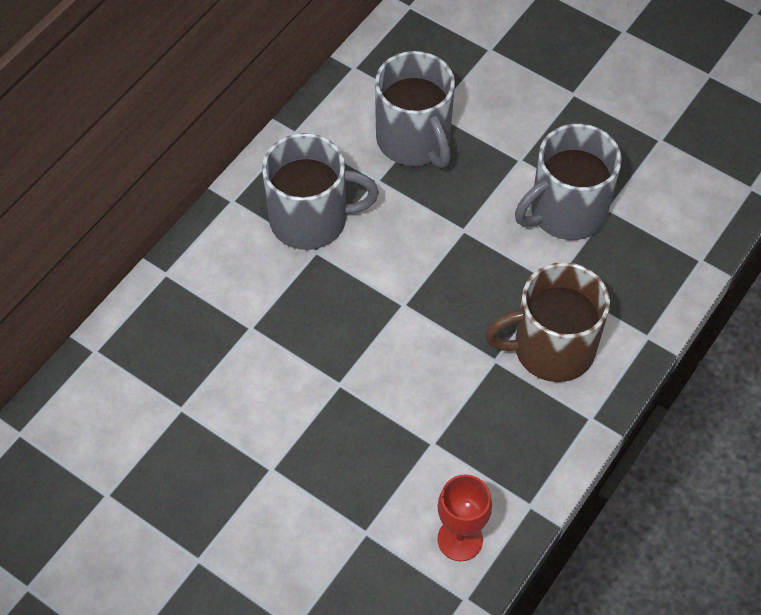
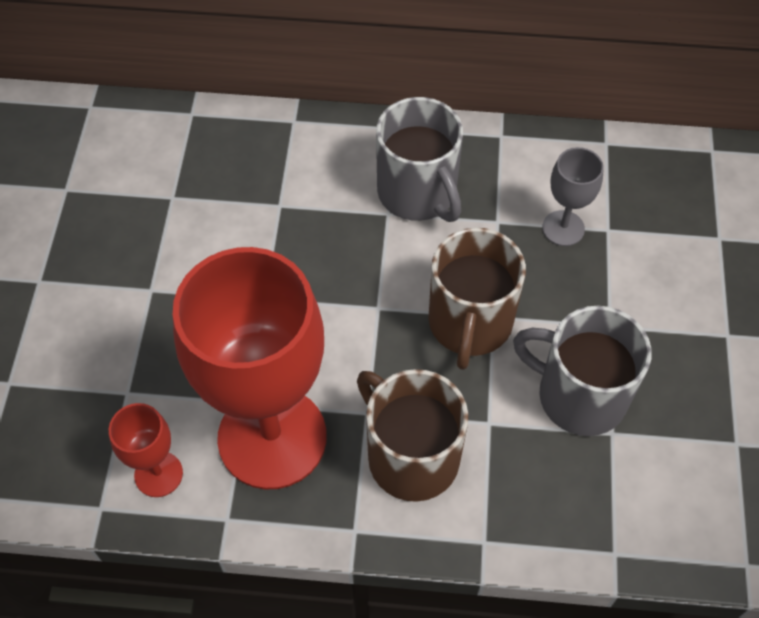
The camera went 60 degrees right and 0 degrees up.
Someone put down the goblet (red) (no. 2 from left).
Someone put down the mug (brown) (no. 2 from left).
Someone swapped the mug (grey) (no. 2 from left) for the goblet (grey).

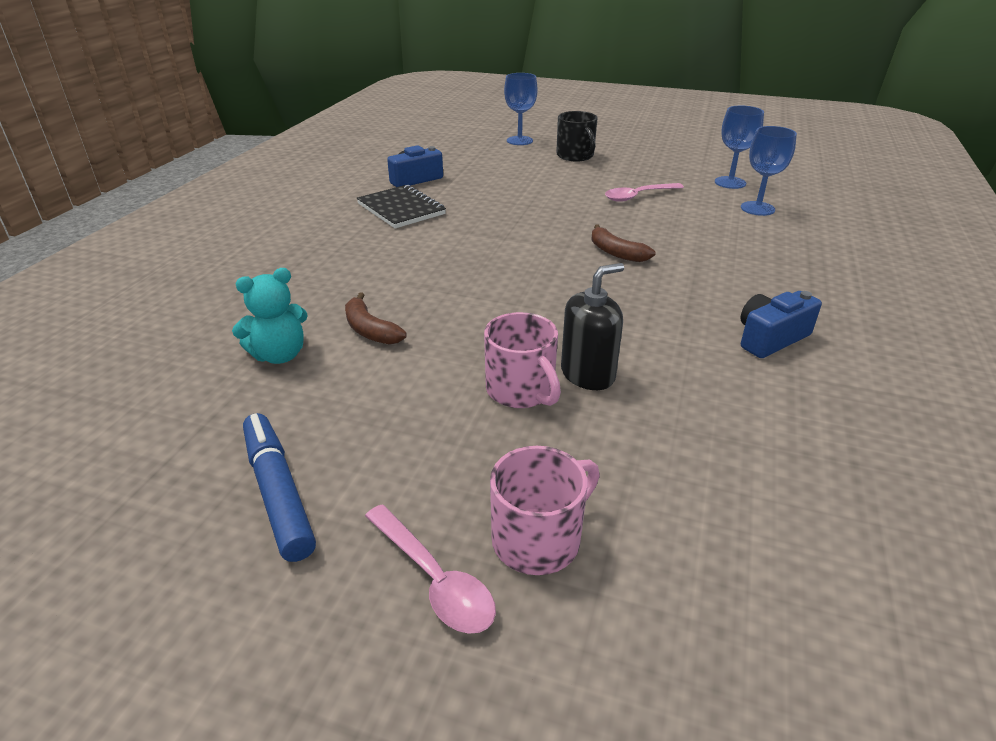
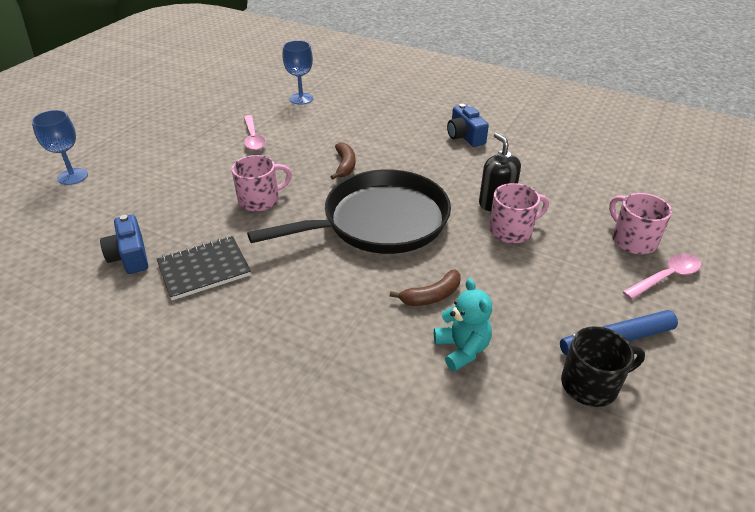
The camera went 80 degrees left and 5 degrees up.
Someone took away the goblet (blue) (no. 2 from left).
Someone put down the mug (pink) (no. 1 from left).
Someone put down the pan (black).
Someone carried the mug (black).
Someone rotated the banana (brown) (no. 2 from left in the first image) by 60 degrees counterclockwise.

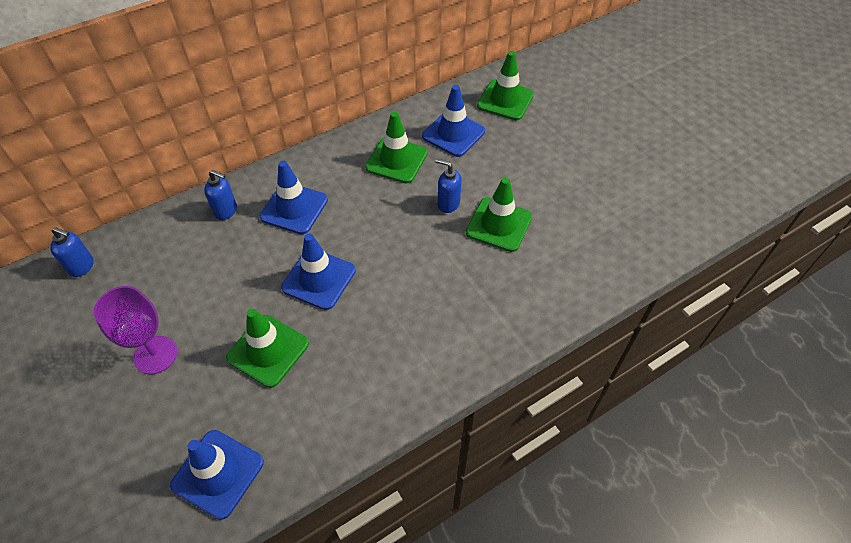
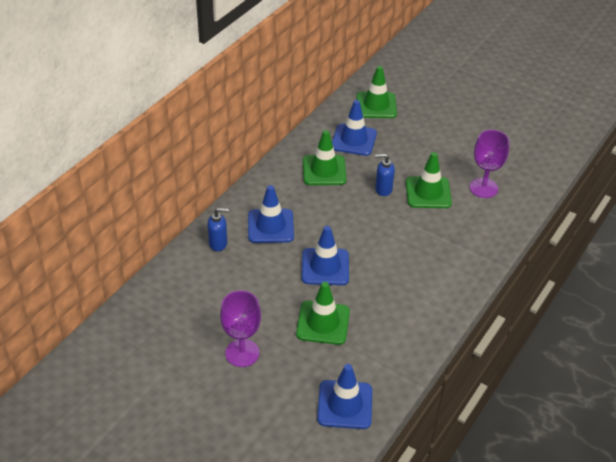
The camera went 25 degrees left and 10 degrees down.
Someone took away the soap dispenser (blue) (no. 1 from left).
Someone put down the goblet (purple) (no. 2 from left).

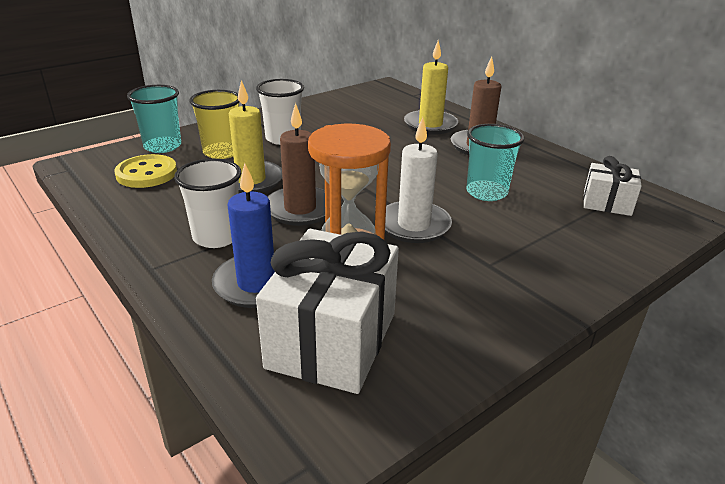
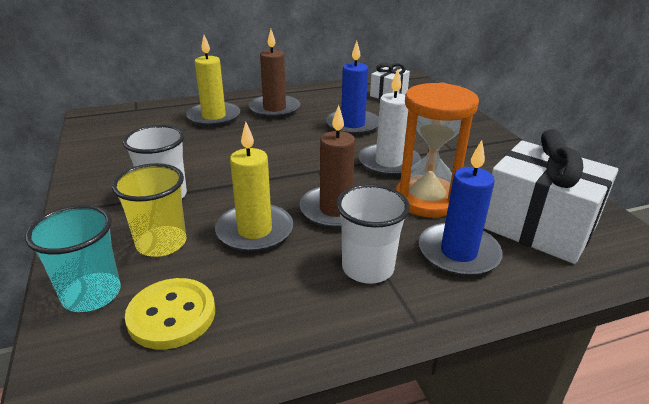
The camera went 70 degrees left and 0 degrees up.
Someone swapped the cup (turquoise) (no. 2 from left) for the candle (blue) (no. 1 from left).

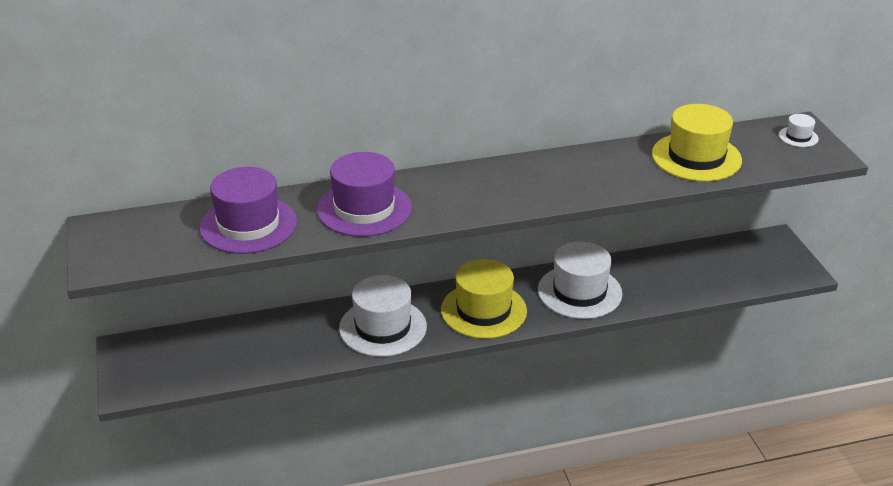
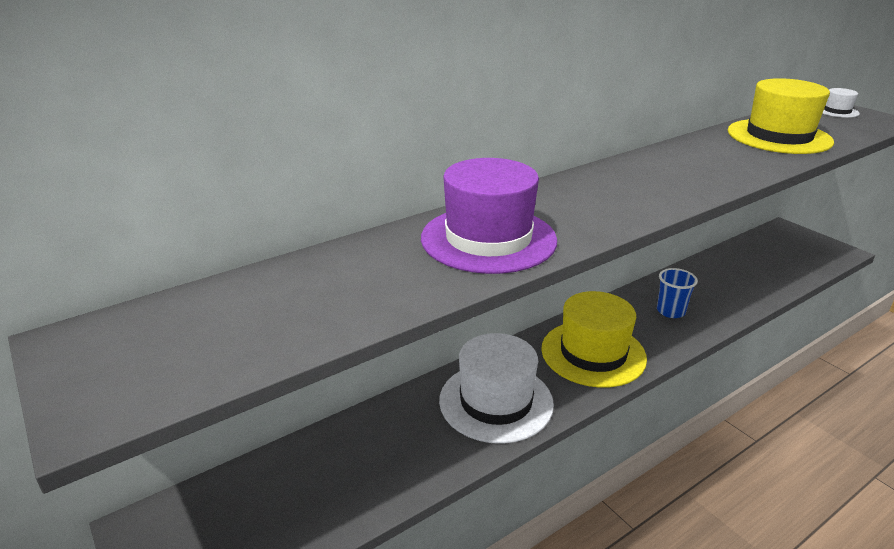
The camera went 20 degrees left and 5 degrees down.
Someone took away the hat (purple) (no. 1 from left).
Someone swapped the hat (white) (no. 2 from left) for the cup (blue).

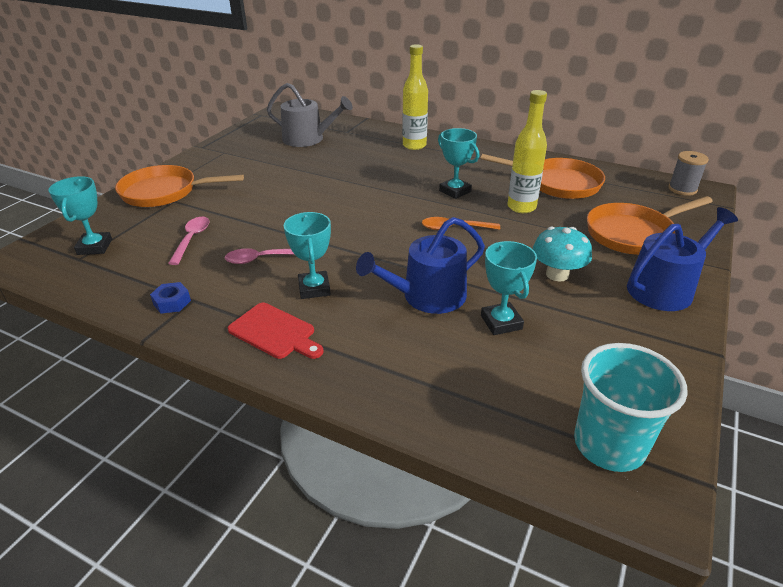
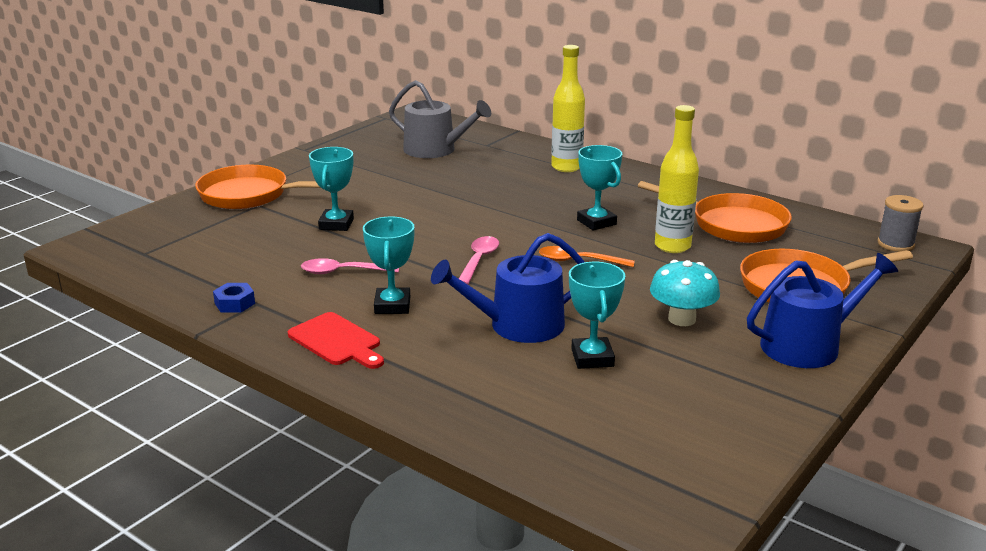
The camera went 10 degrees right and 10 degrees down.
Someone took away the cup (turquoise).
Someone carried the trophy (turquoise) (no. 1 from left).
Someone carried the spoon (pink) (no. 1 from left in the first image).

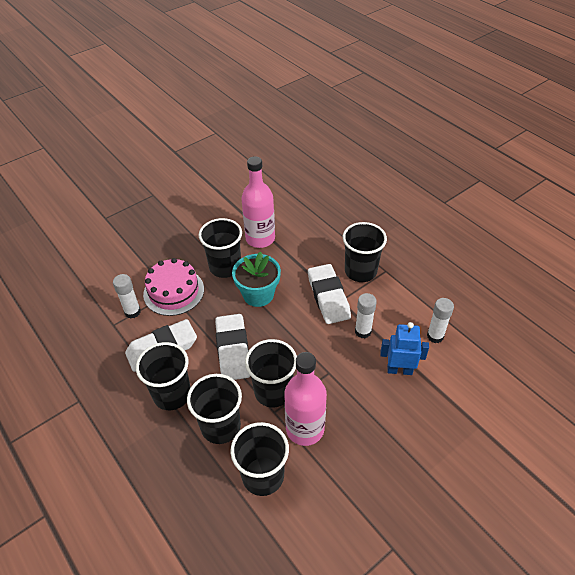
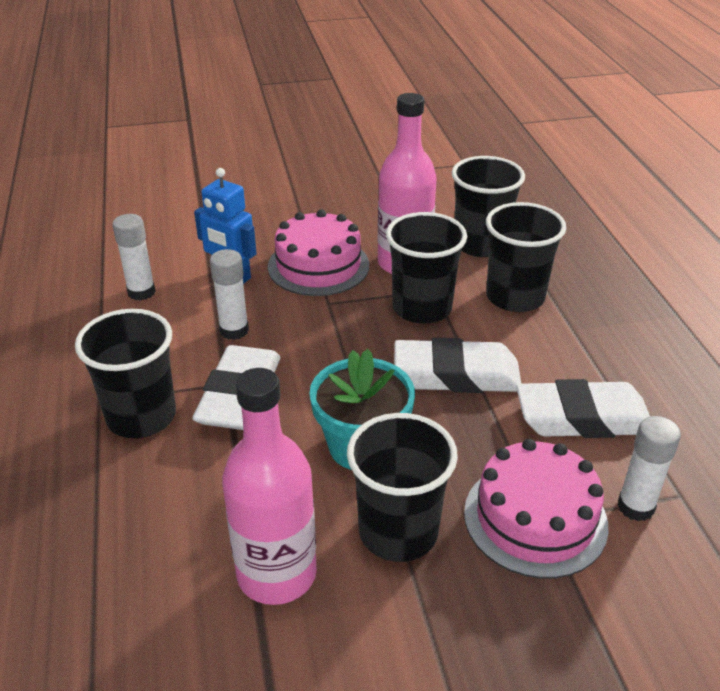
The camera went 155 degrees left and 10 degrees down.
Someone took away the cup (black) (no. 1 from left).
Someone put down the cake (pink) (no. 1 from left).
Someone rotated the eraser (white) (no. 2 from left) by 75 degrees clockwise.

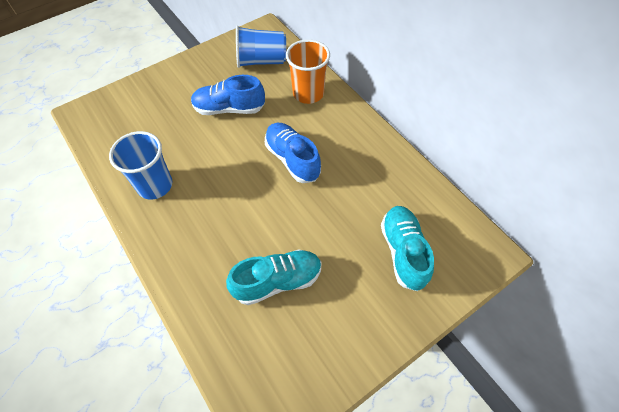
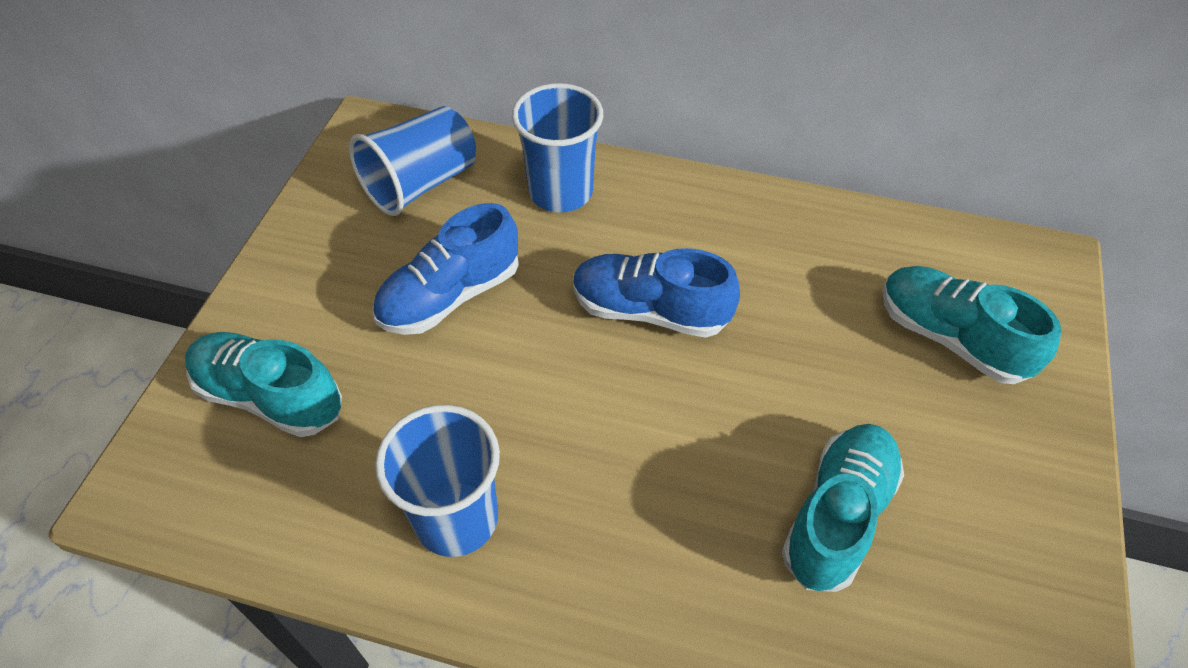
The camera went 40 degrees left and 5 degrees down.
Someone put down the shoe (turquoise) (no. 1 from left).
Someone repainted the cup (orange), which became the cup (blue) (no. 3 from left).

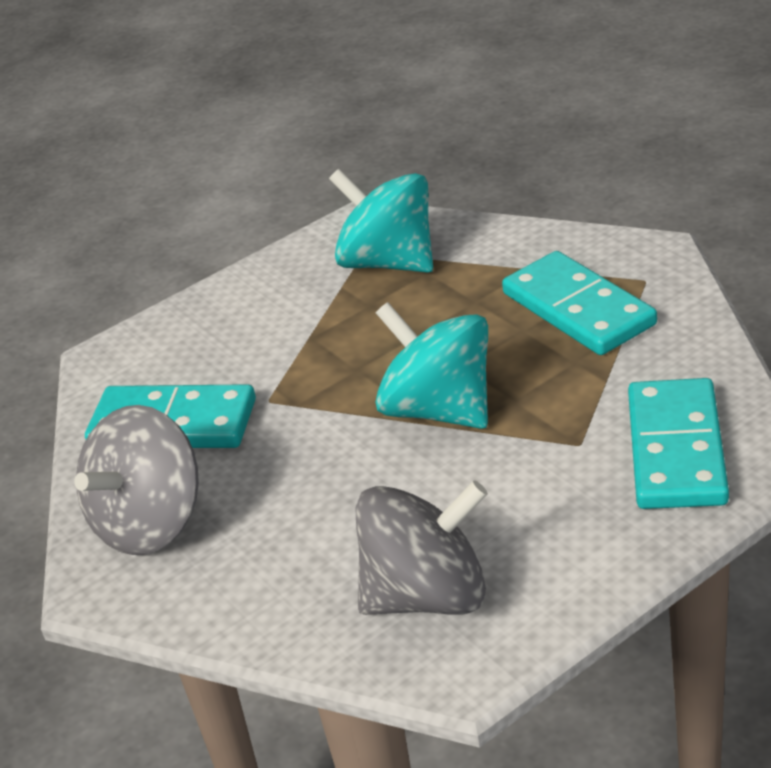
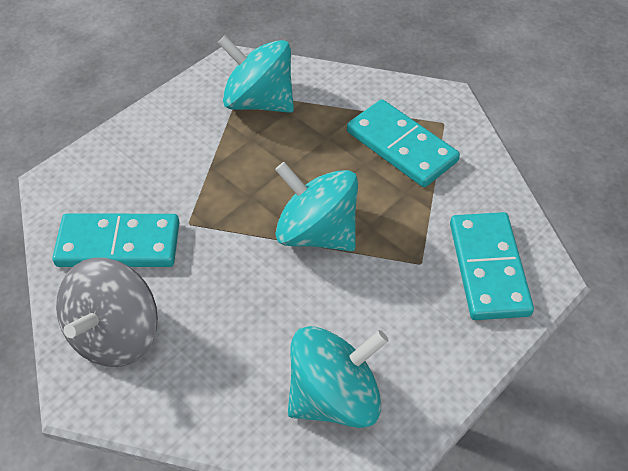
The camera went 15 degrees left and 15 degrees up.
Someone repainted the spinning top (grey) (no. 2 from left), which became the spinning top (turquoise) (no. 3 from left).

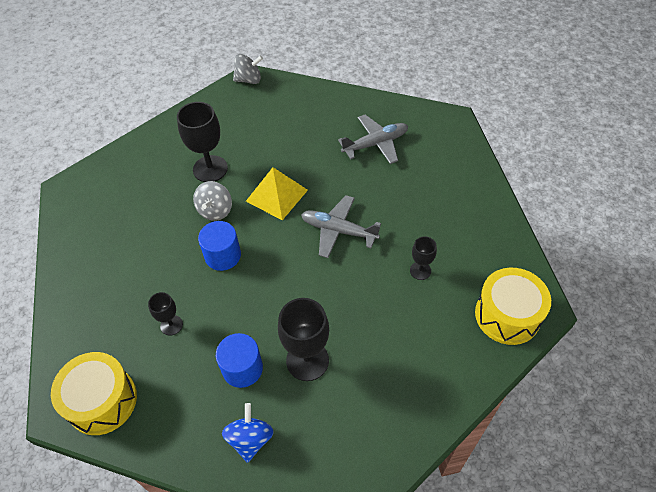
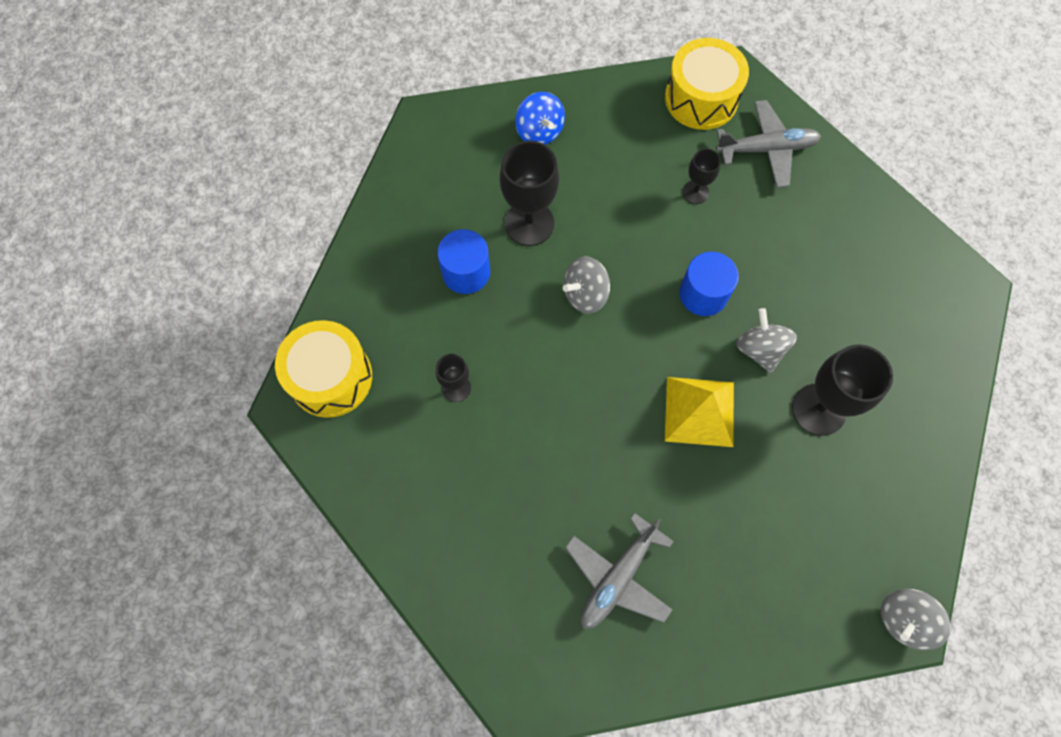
The camera went 150 degrees right and 15 degrees up.
Someone put down the spinning top (grey) (no. 1 from left).
Someone carried the cylinder (blue) (no. 2 from left in the first image).
Someone carried the plane (grey) (no. 1 from left in the first image).

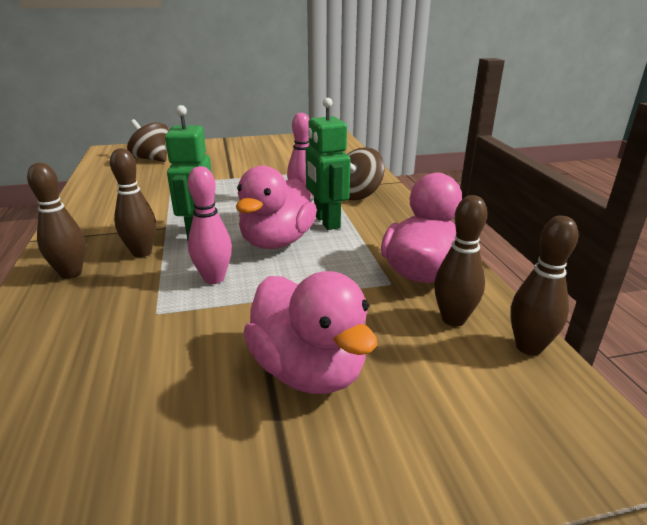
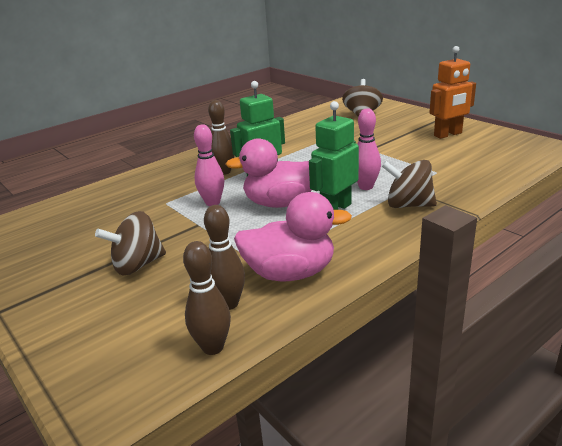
The camera went 65 degrees right and 0 degrees up.
Someone took away the bowling pin (brown) (no. 1 from left).
Someone put down the robot (orange).
Someone swapped the duck (pink) (no. 2 from left) for the spinning top (brown) (no. 1 from left).

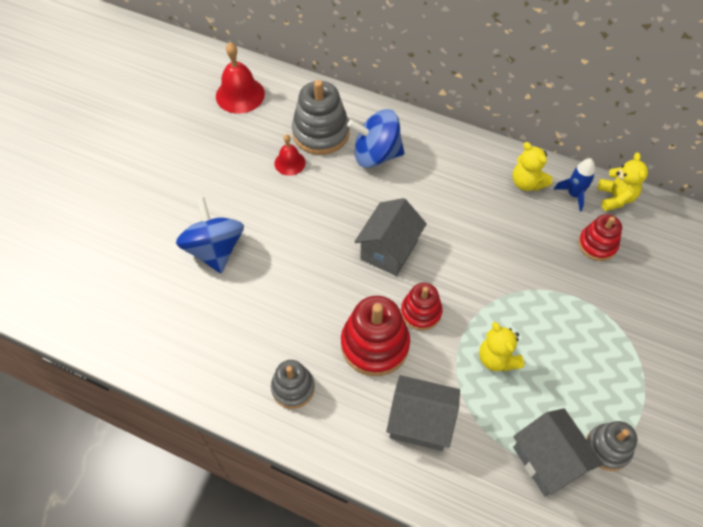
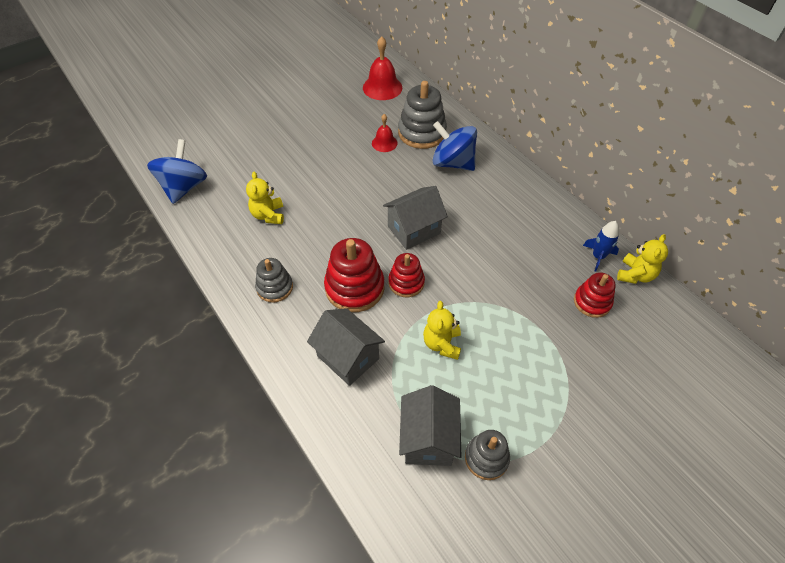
The camera went 30 degrees right and 5 degrees down.
Someone carried the spinning top (blue) (no. 1 from left).
Someone carried the teddy bear (yellow) (no. 2 from left in the first image).

